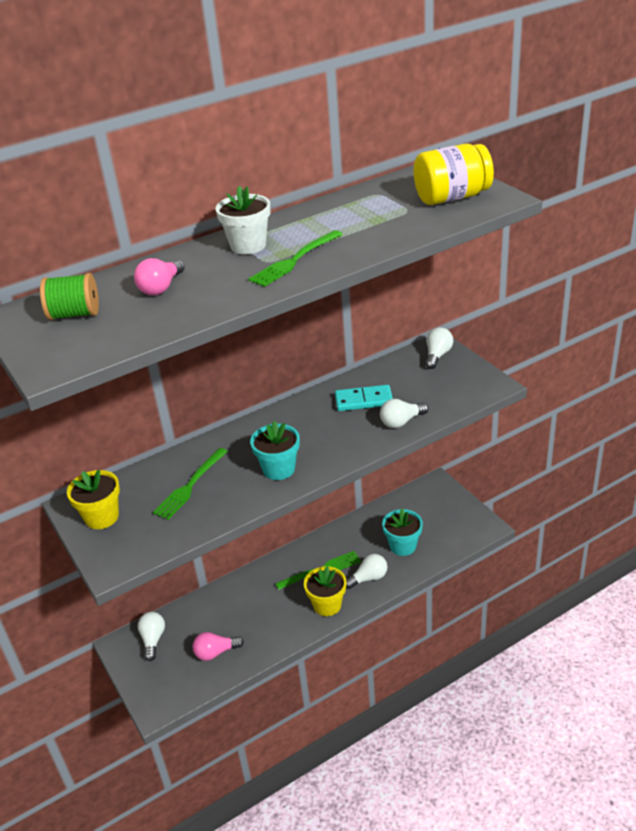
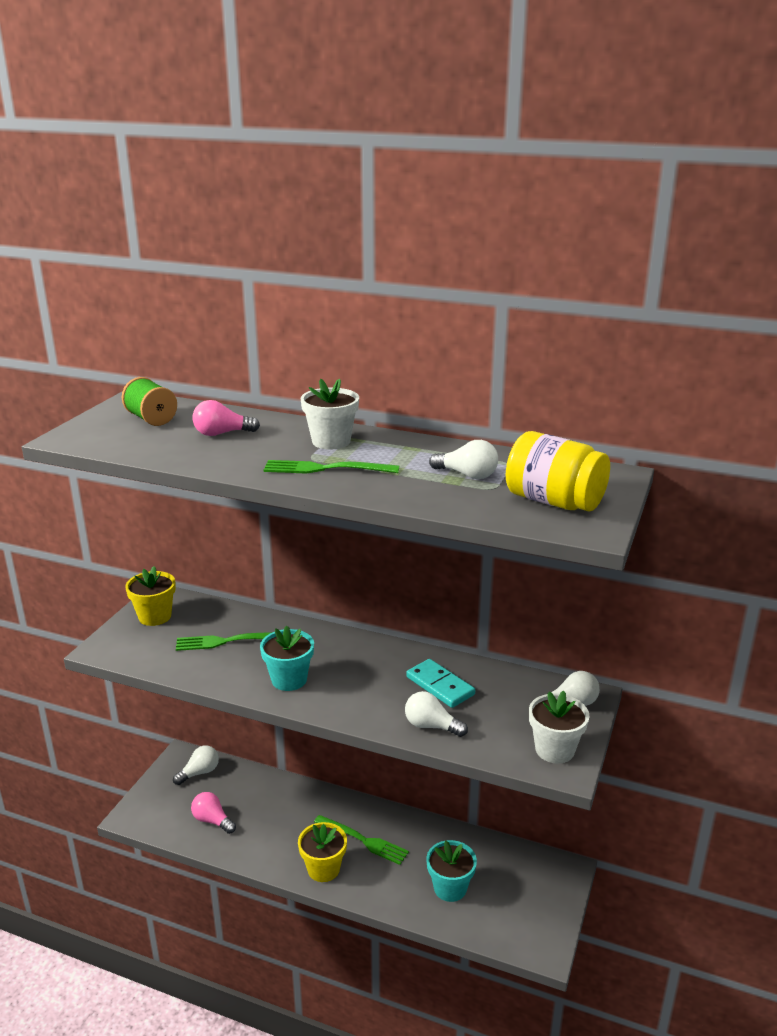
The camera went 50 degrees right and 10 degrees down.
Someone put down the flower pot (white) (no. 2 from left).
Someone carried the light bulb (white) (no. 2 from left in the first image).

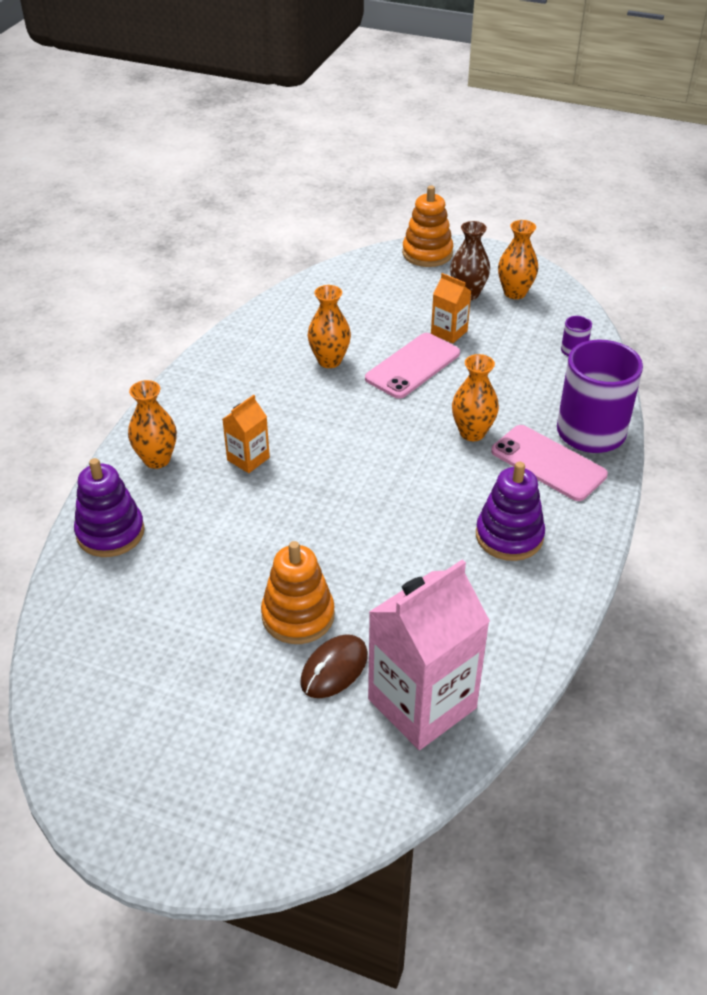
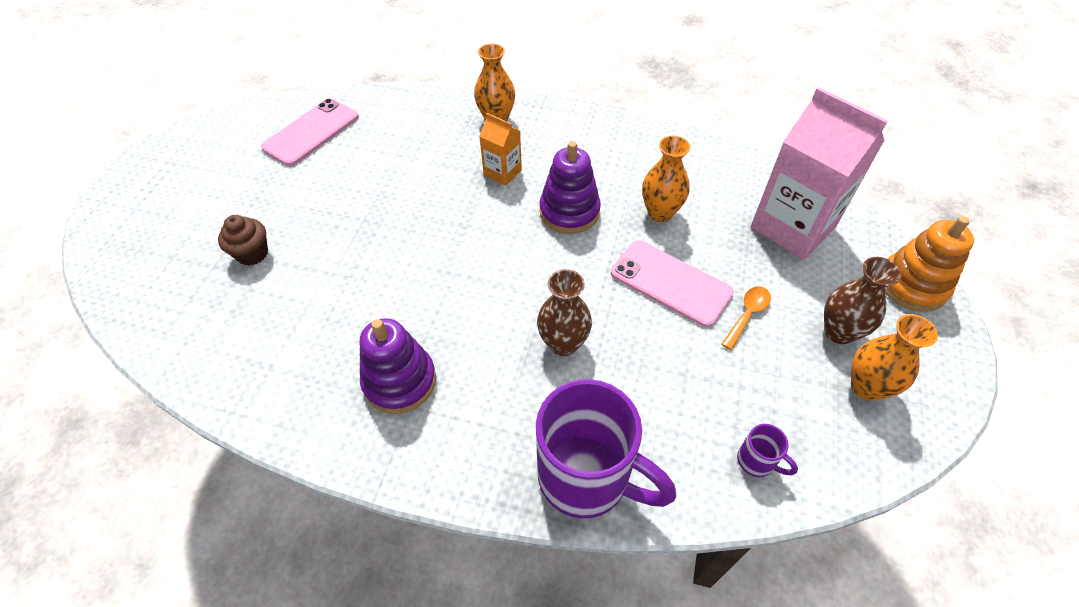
The camera went 85 degrees right and 10 degrees up.
Someone took away the stacking toy (orange) (no. 1 from left).
Someone carried the stacking toy (purple) (no. 1 from left in the first image).
Someone carried the carton (pink).
Someone carried the phone (pink) (no. 2 from left in the first image).
Someone swapped the mouse (brown) for the cupcake (brown).
Someone swapped the carton (orange) (no. 2 from left) for the spoon (orange).
Someone repainted the vase (orange) (no. 3 from left), which became the vase (brown) (no. 1 from left).

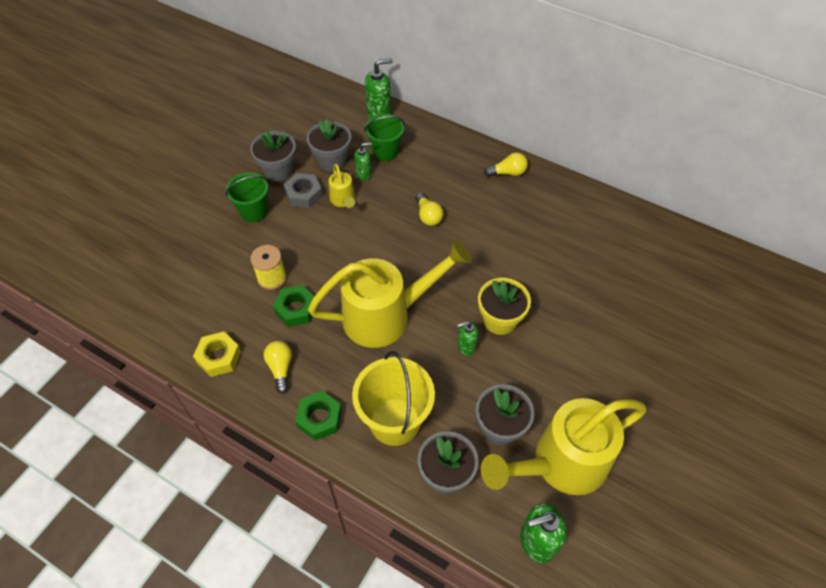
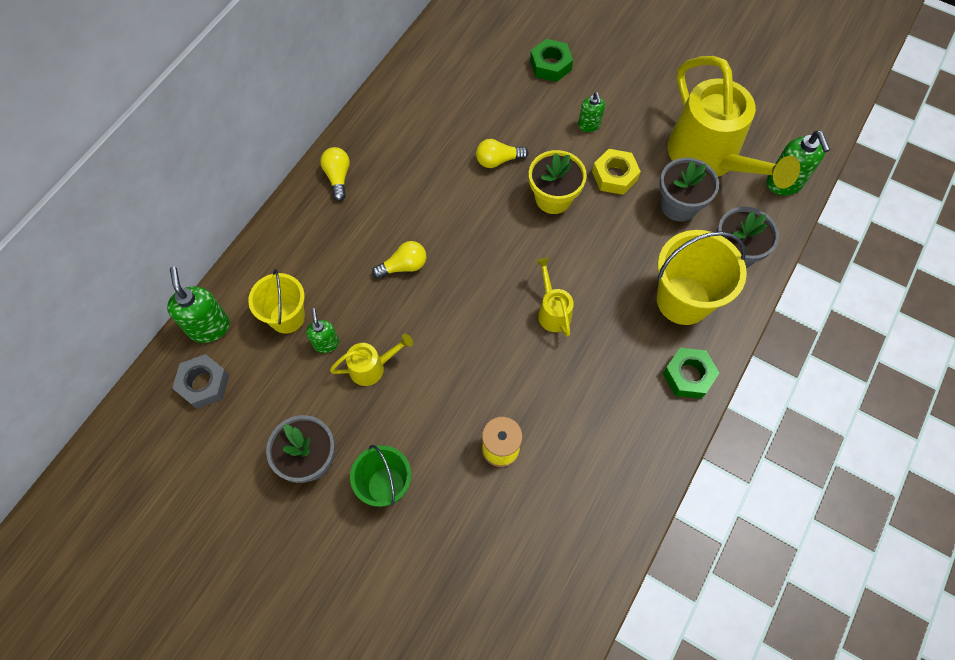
The camera went 90 degrees left and 10 degrees up.
Someone took away the flower pot (grey) (no. 2 from left).
Someone carried the nut (yellow).
Someone carried the light bulb (yellow) (no. 1 from left in the first image).
Someone carried the nut (green) (no. 1 from left).
Someone carried the nut (grey).
Someone carried the soap dispenser (green) (no. 3 from left).
Someone repainted the bucket (green) (no. 2 from left), which became the bucket (yellow) (no. 1 from left).
Someone scaled the watering can (yellow) (no. 2 from left) by 0.44.

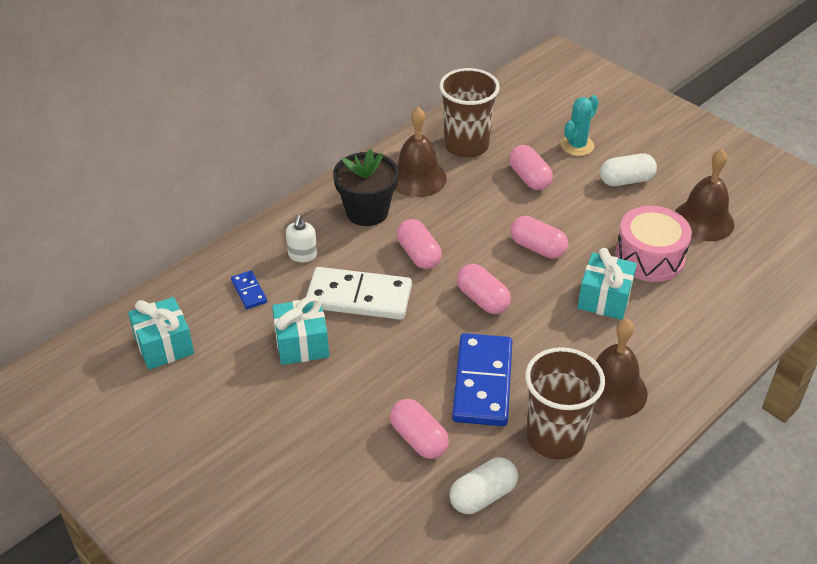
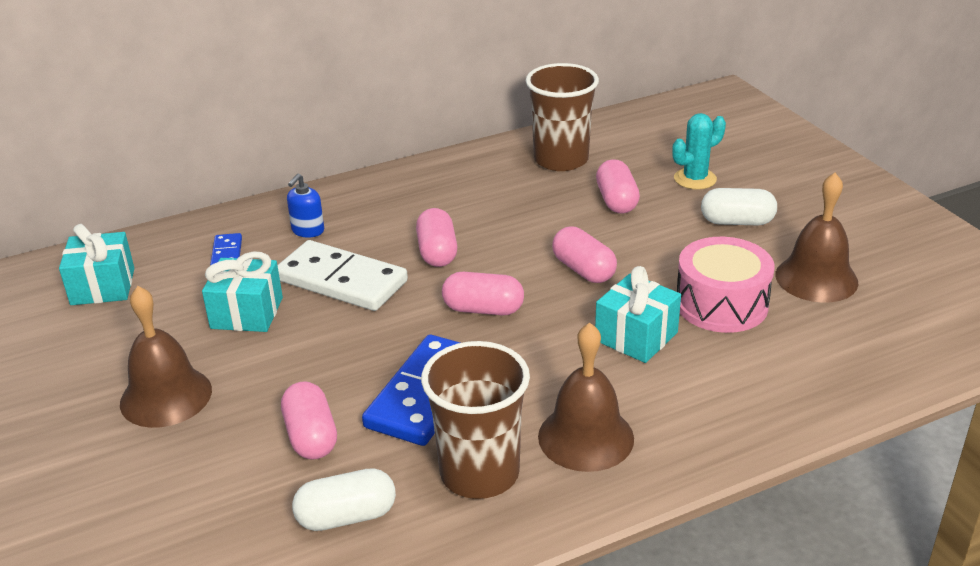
The camera went 20 degrees right and 10 degrees down.
Someone took away the flower pot (black).
Someone carried the bell (brown) (no. 1 from left).
Someone repainted the soap dispenser (white), which became the soap dispenser (blue).
Someone rotated the capsule (pink) (no. 3 from left) by 60 degrees counterclockwise.

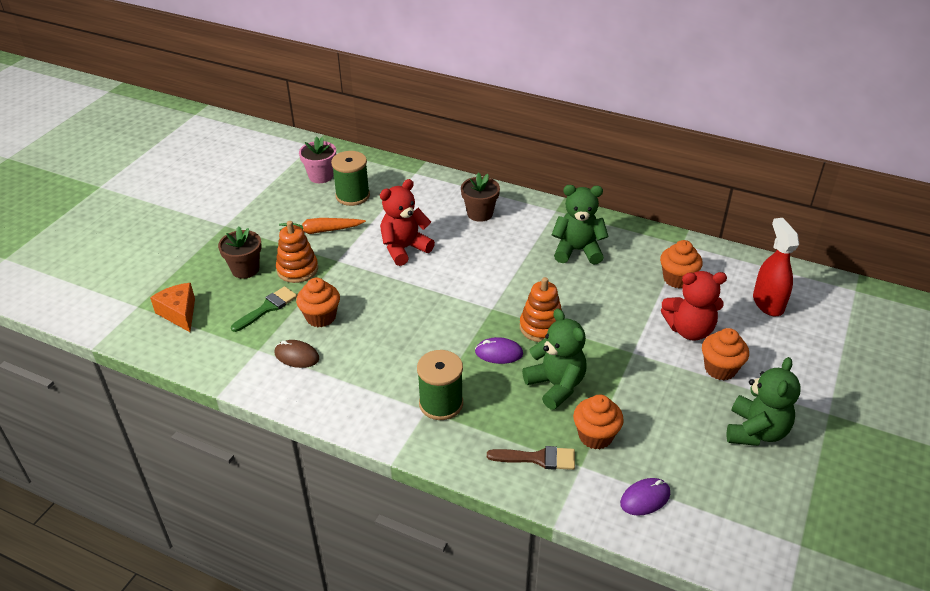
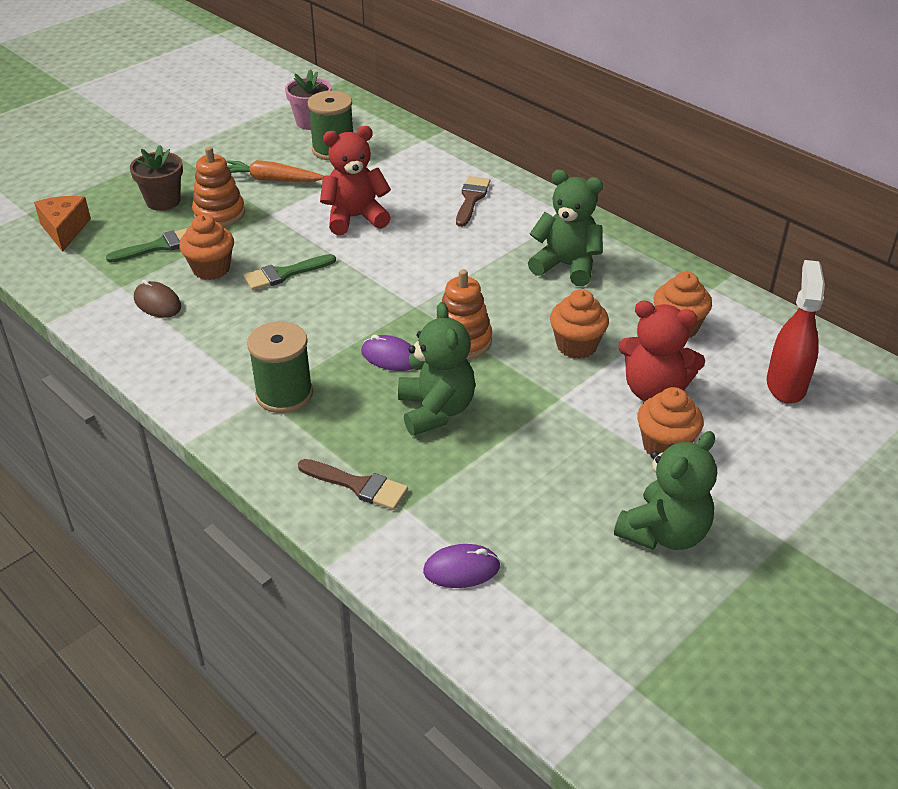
The camera went 20 degrees right and 0 degrees up.
Someone put down the brush (green) (no. 2 from left).
Someone carried the cupcake (orange) (no. 2 from left).
Someone swapped the flower pot (brown) (no. 2 from left) for the brush (brown) (no. 2 from left).

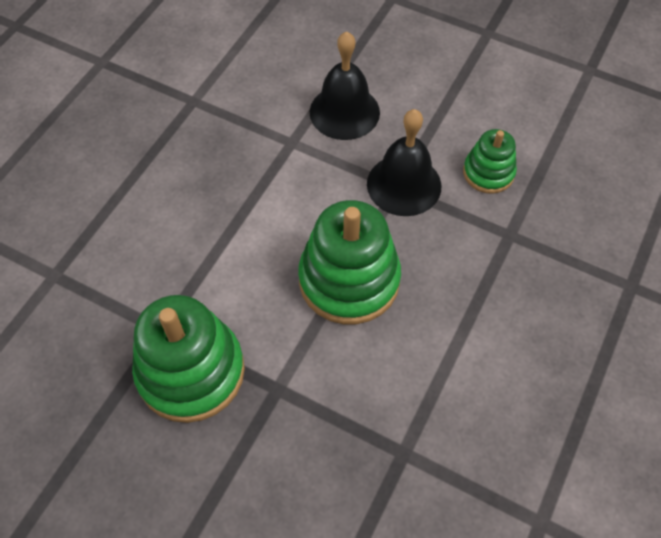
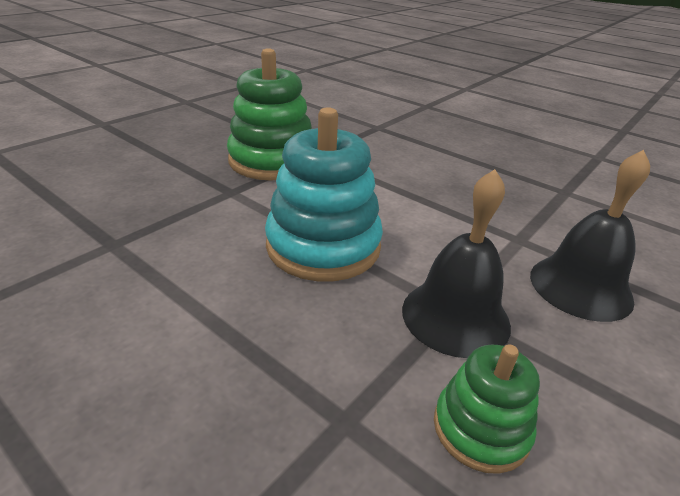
The camera went 100 degrees right and 25 degrees down.
Someone repainted the stacking toy (green) (no. 2 from left), which became the stacking toy (turquoise).

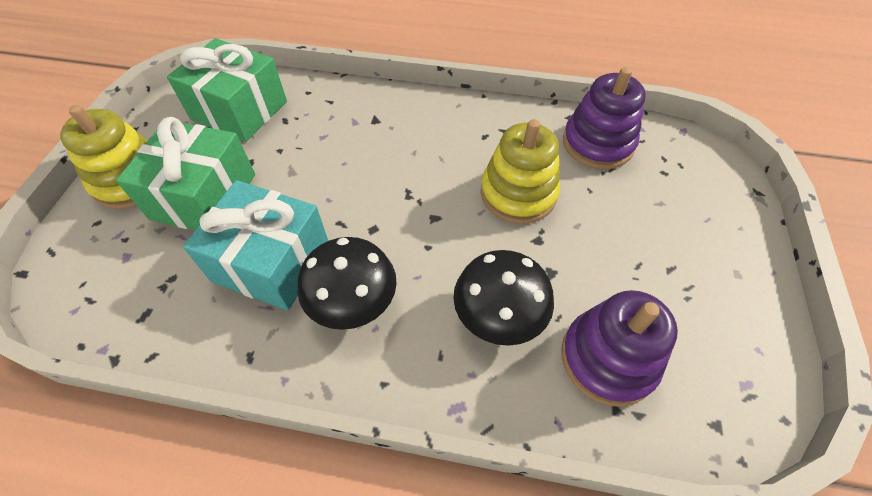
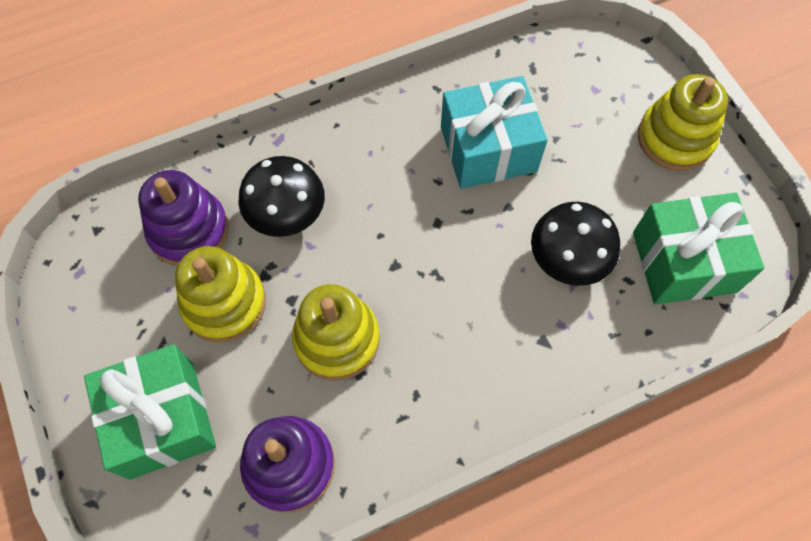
The camera went 145 degrees right and 10 degrees up.
Someone put down the stacking toy (yellow) (no. 1 from left).
Someone carried the gift (green) (no. 1 from left).
Someone carried the mushroom (black) (no. 1 from left in the first image).

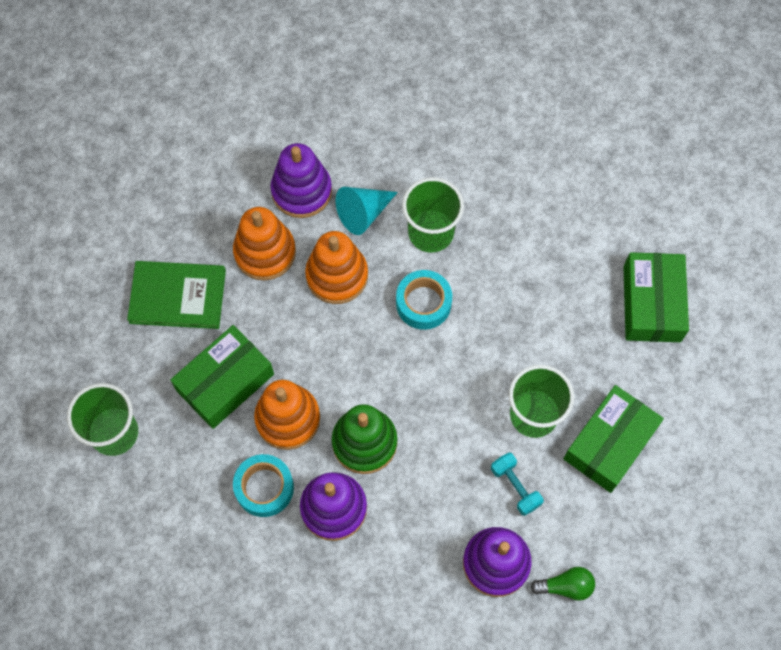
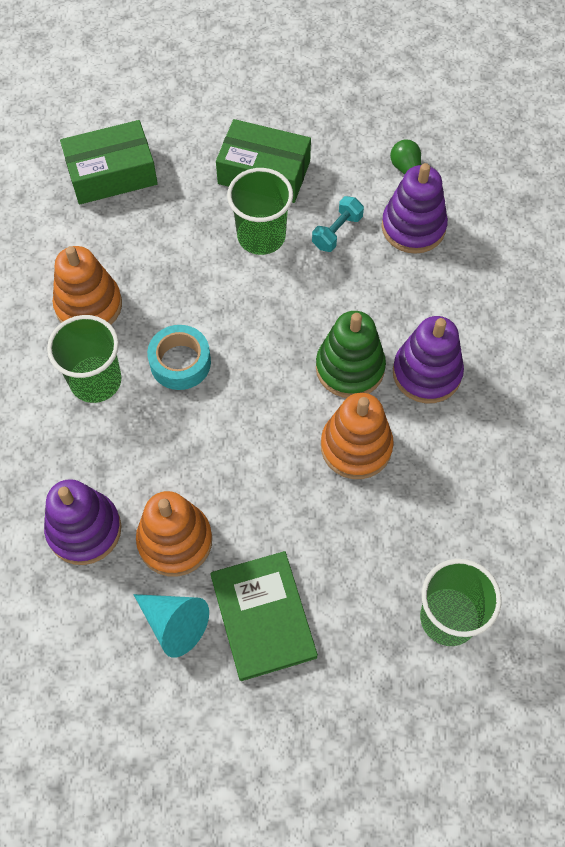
The camera went 110 degrees left and 5 degrees down.
Someone took away the box (green) (no. 1 from left).
Someone took away the tape (turquoise) (no. 1 from left).
Someone carried the stacking toy (orange) (no. 3 from left in the first image).
Someone carried the cone (turquoise).

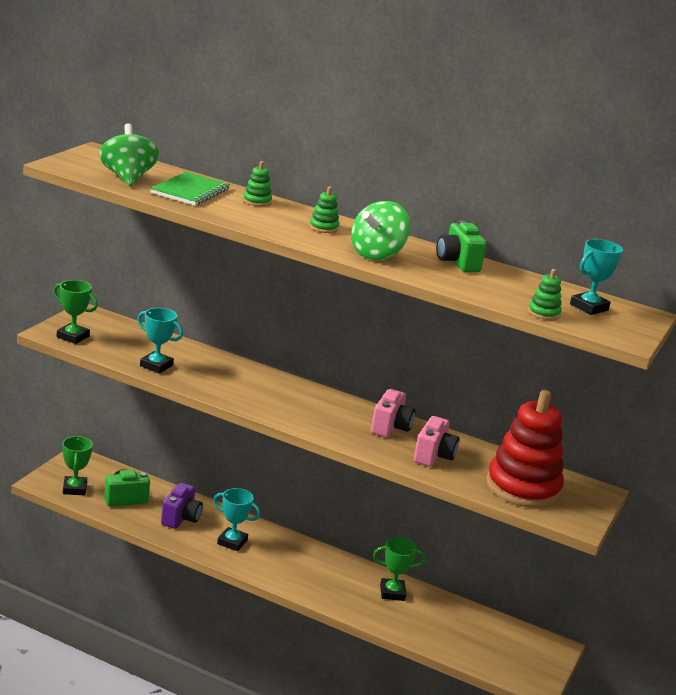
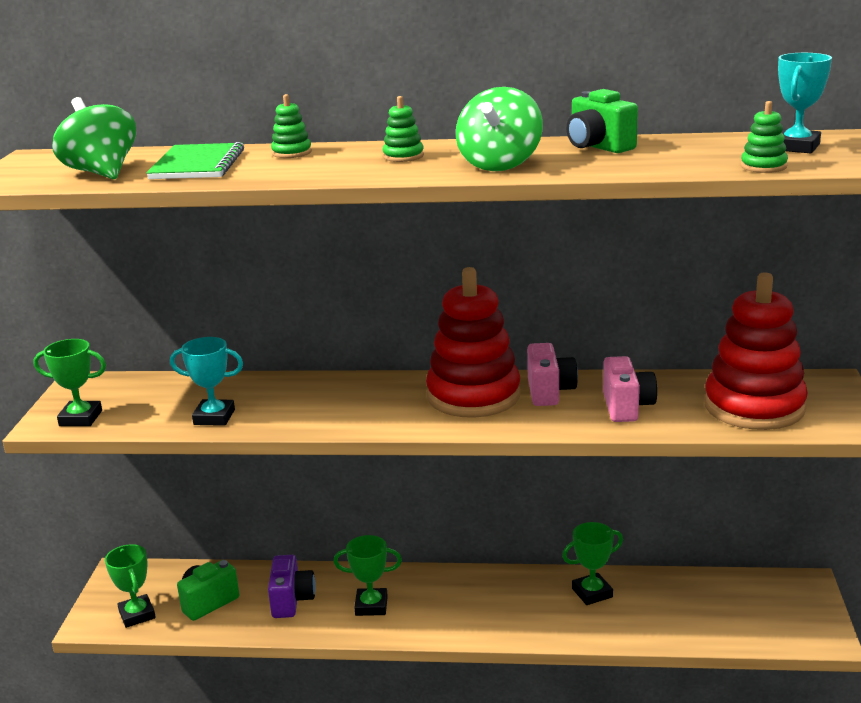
The camera went 15 degrees left and 0 degrees up.
Someone put down the stacking toy (red) (no. 1 from left).
Someone repainted the trophy (turquoise) (no. 2 from left), which became the trophy (green) (no. 3 from left).

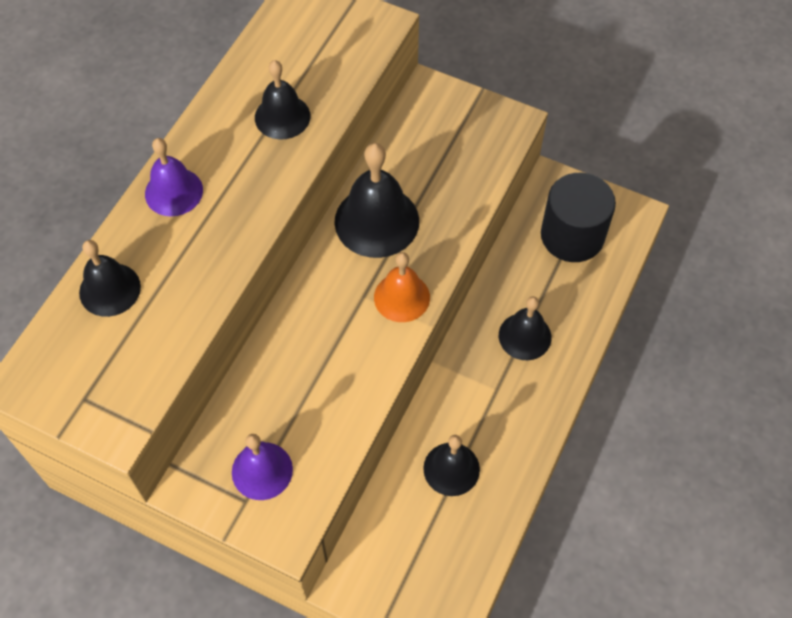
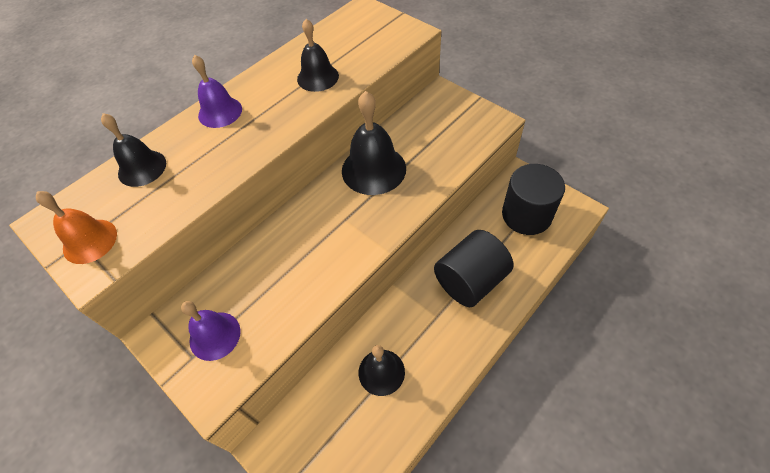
The camera went 20 degrees right and 5 degrees down.
Someone carried the bell (orange).
Someone swapped the bell (black) (no. 5 from left) for the cylinder (black) (no. 1 from left).

